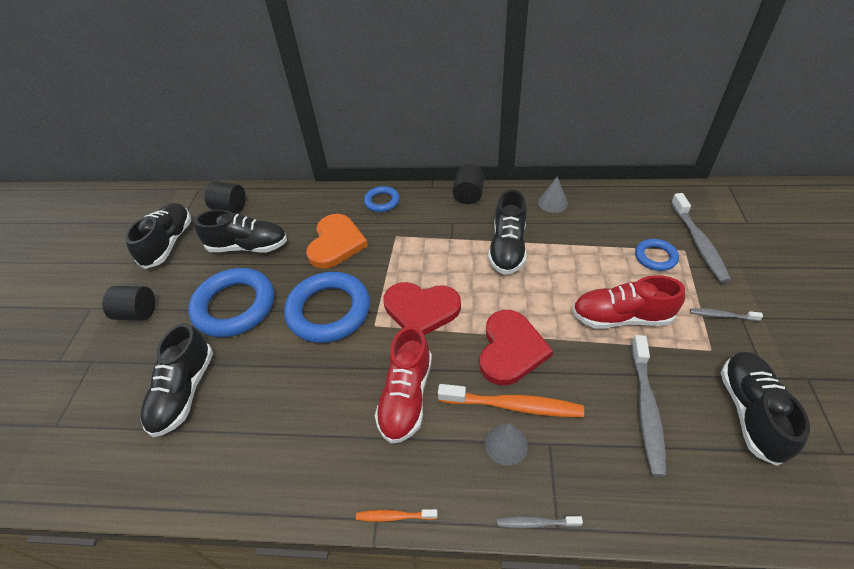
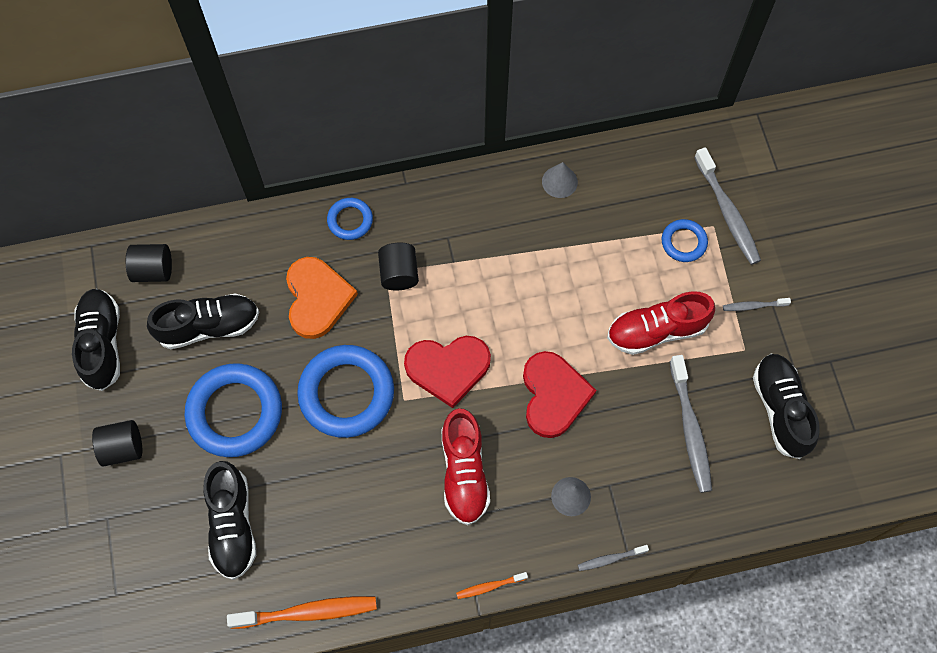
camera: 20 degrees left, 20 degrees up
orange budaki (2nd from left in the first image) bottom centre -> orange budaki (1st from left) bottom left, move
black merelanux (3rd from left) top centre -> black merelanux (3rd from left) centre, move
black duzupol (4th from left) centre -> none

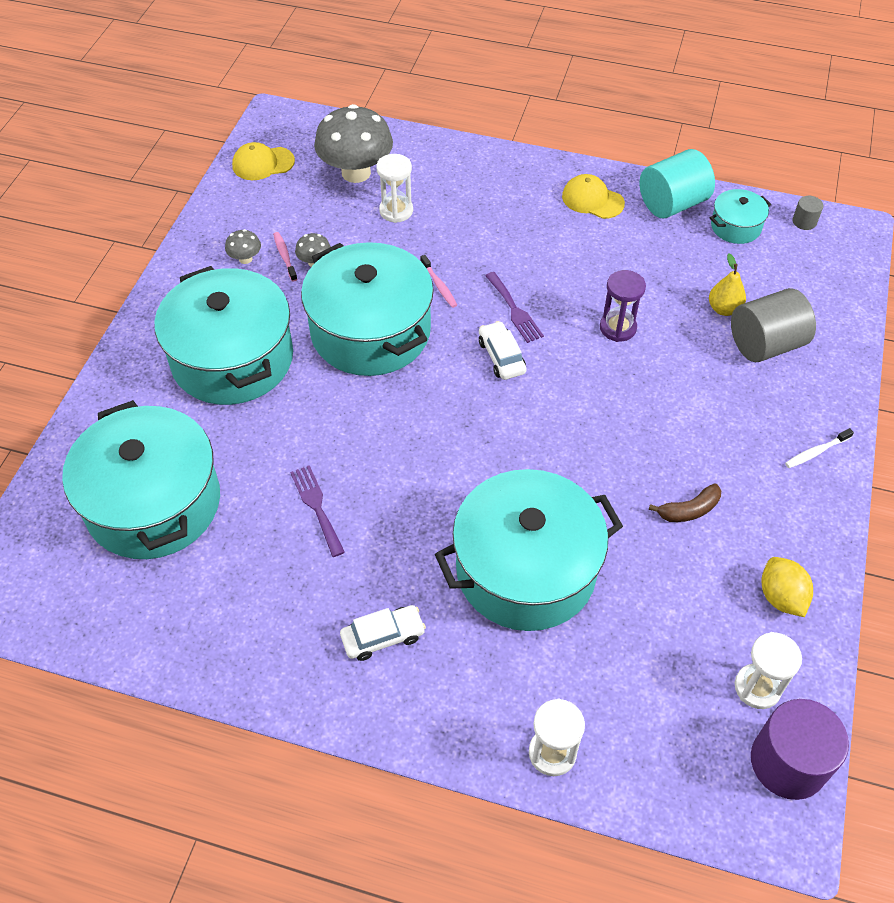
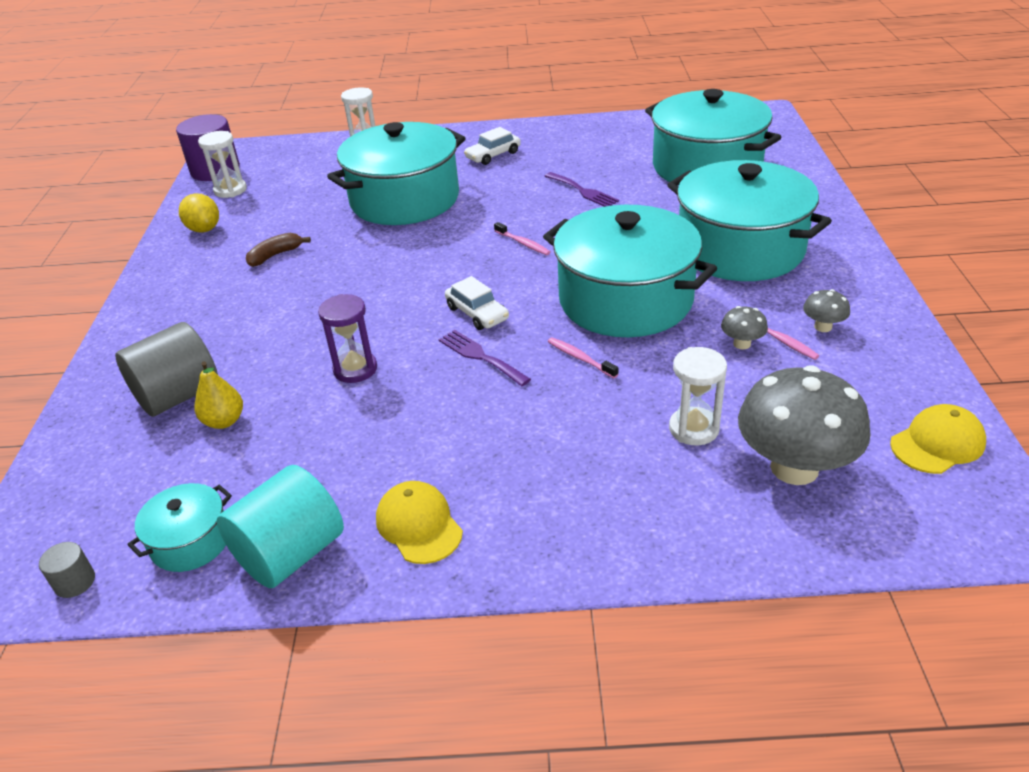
camera: 165 degrees right, 15 degrees down
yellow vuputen (2nd from left in the first image) top centre -> yellow vuputen (1st from left) bottom centre, 135 degrees counterclockwise
white budaki middle right -> none
none -> pink budaki (1st from left) top centre

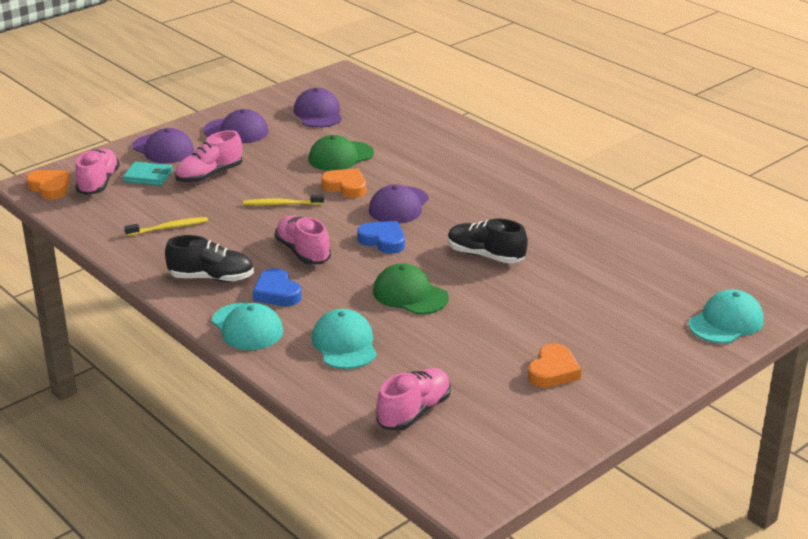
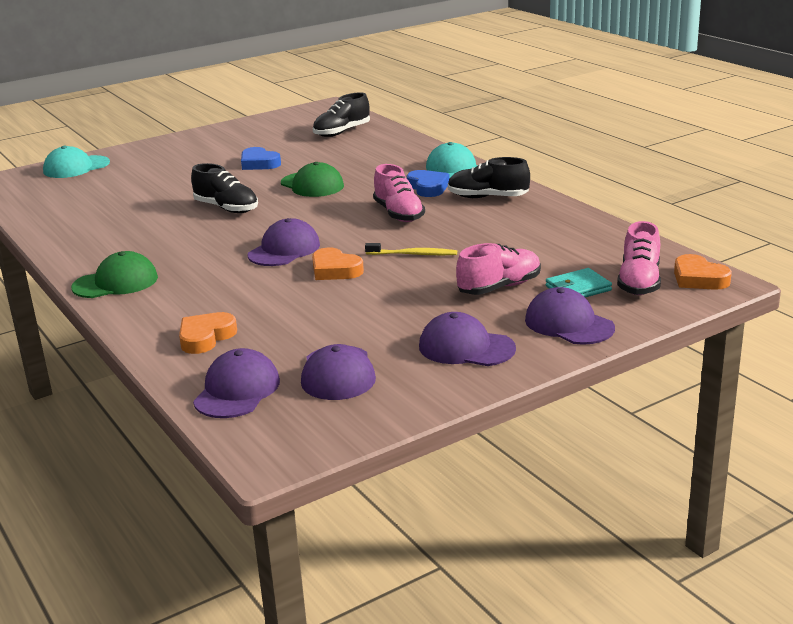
camera: 170 degrees left, 5 degrees down
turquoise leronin top left -> turquoise leronin middle right, 45 degrees counterclockwise
yellow budaki (1st from left) middle left -> none
green vuputen (1st from left) top centre -> green vuputen (1st from left) middle left, move
turquoise vuputen (2nd from left) centre -> none
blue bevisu (2nd from left in the first image) centre -> blue bevisu (1st from left) top left, move
pink duzupol (4th from left) bottom centre -> black duzupol (2nd from left) top centre
orange bevisu (3rd from left in the first image) bottom right -> orange bevisu (1st from left) middle left, move
none -> purple vuputen (1st from left) middle left

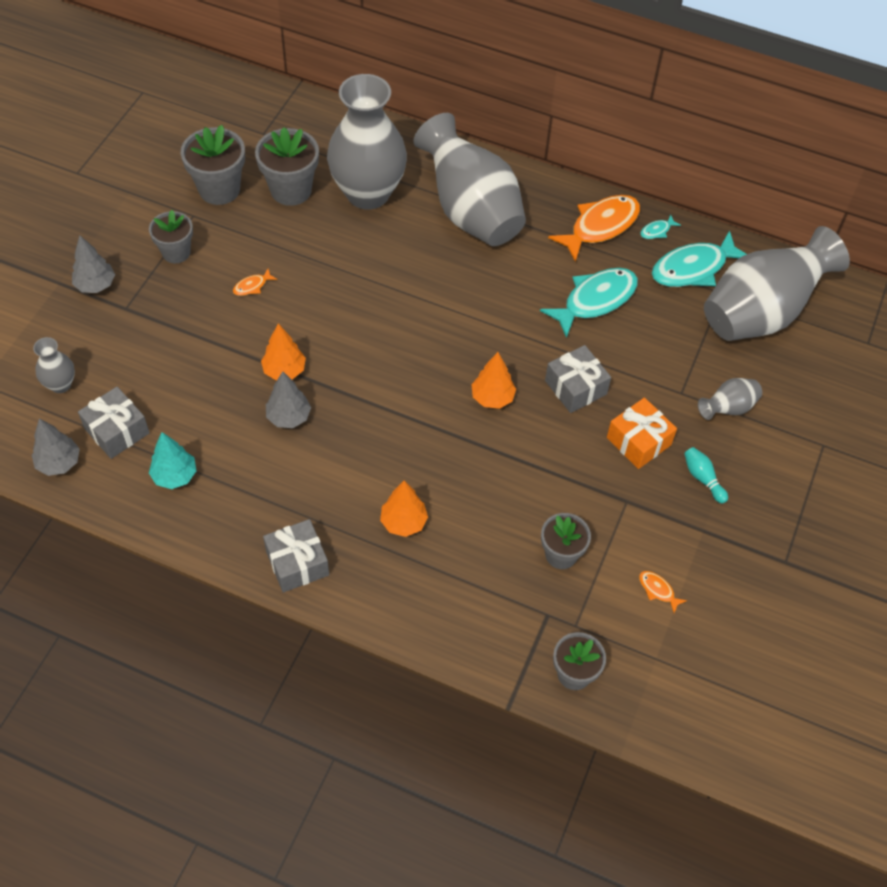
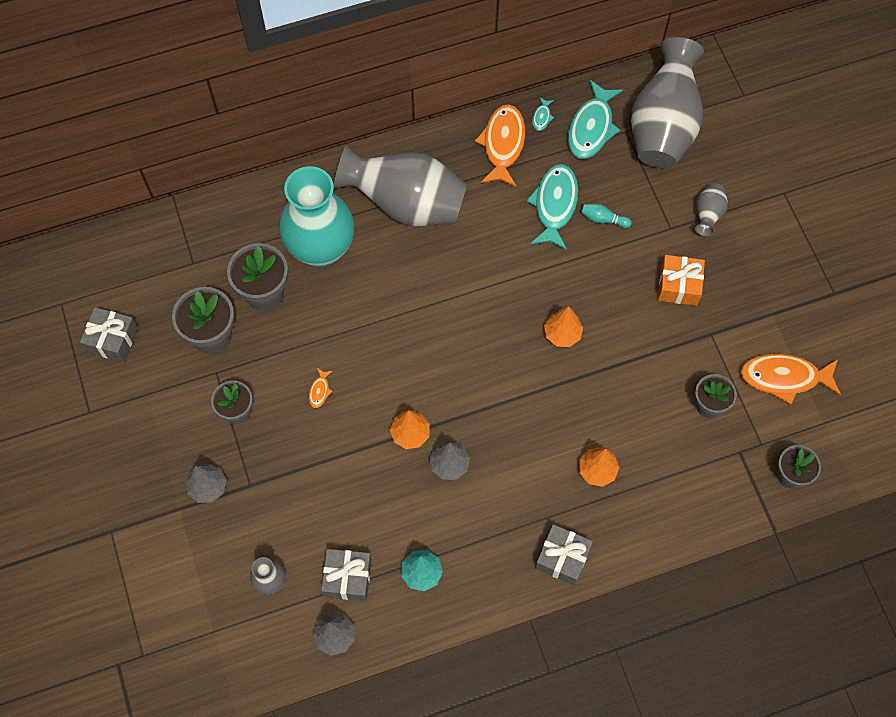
camera: 40 degrees left, 10 degrees up
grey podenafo (2nd from left) top centre -> turquoise podenafo top centre
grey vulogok (3rd from left in the first image) centre -> grey vulogok (1st from left) middle left, move
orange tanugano (3rd from left) bottom right -> orange tanugano (3rd from left) middle right, x2.34
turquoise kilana middle right -> turquoise kilana top right, move

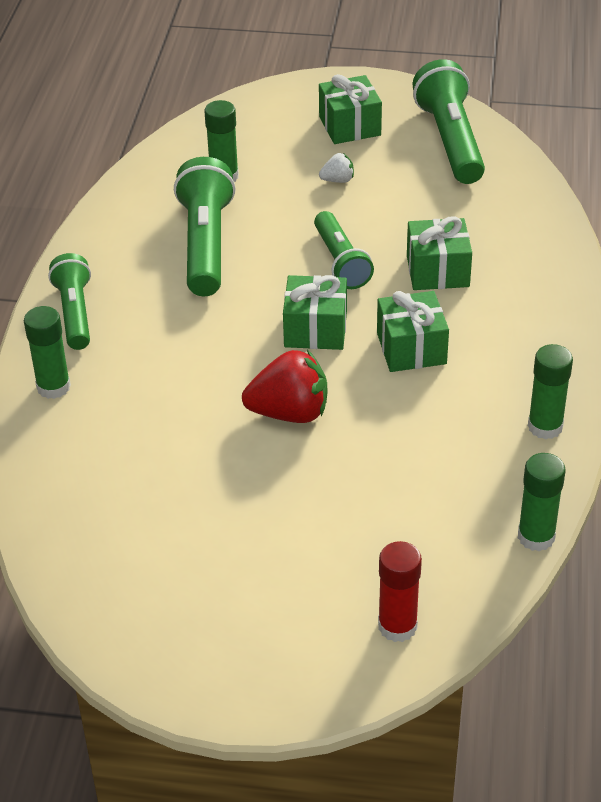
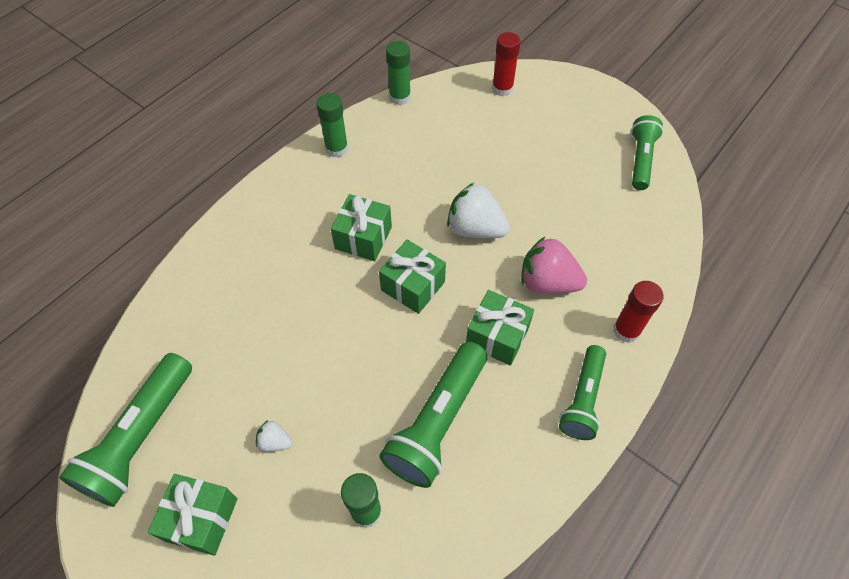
camera: 150 degrees left, 15 degrees up
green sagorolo (1st from left) middle left -> red sagorolo (2nd from left) middle right
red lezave centre -> white lezave (2nd from left) centre
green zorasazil (3rd from left in the first image) top centre -> green zorasazil (4th from left) top right, move
green vulogok (4th from left) top right -> green vulogok (4th from left) centre, move
none -> pink lezave centre

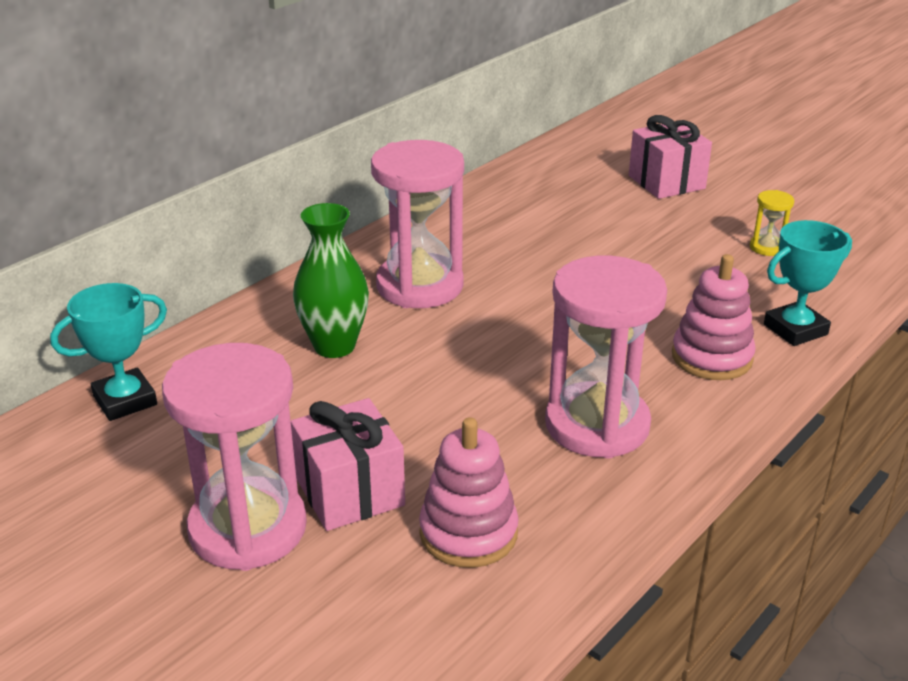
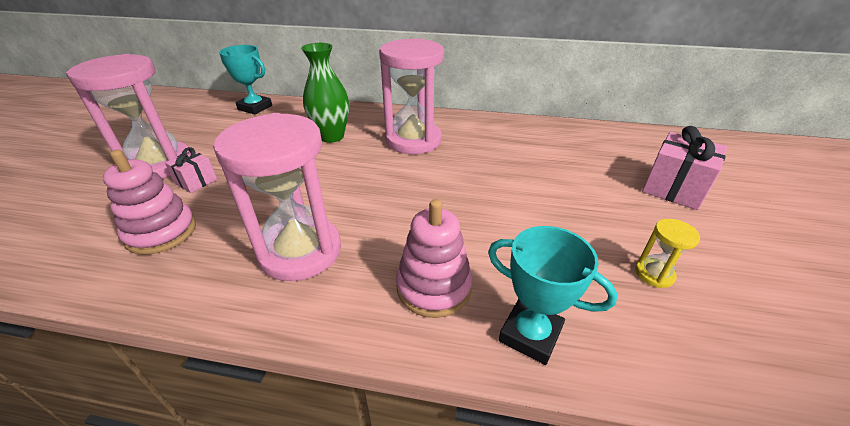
camera: 60 degrees right, 5 degrees up
pink vulogok (1st from left) bottom centre -> pink vulogok (1st from left) middle left, x0.57

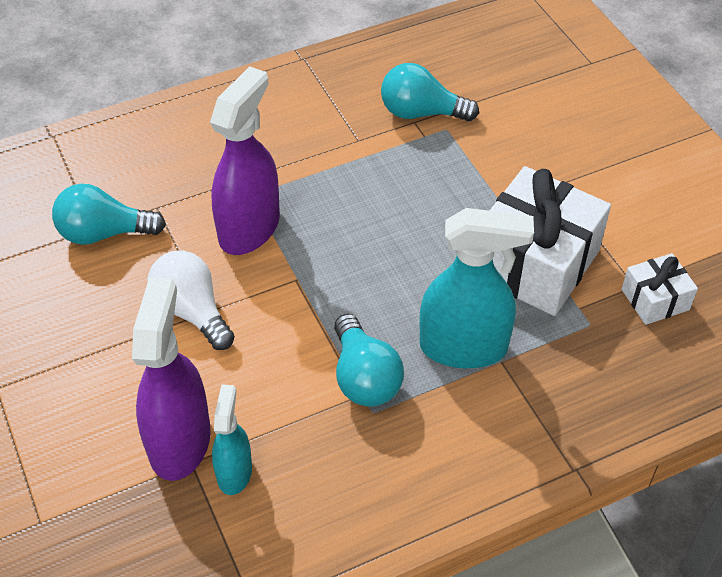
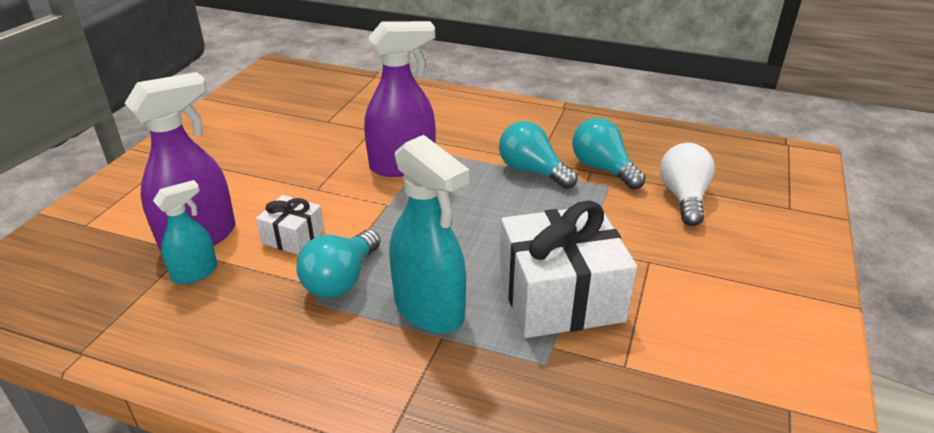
camera: 45 degrees right, 15 degrees down
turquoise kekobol (1st from left in the first image) middle left -> turquoise kekobol (2nd from left) centre, move
white kekobol middle left -> white kekobol middle right, move
white vulogok (2nd from left in the first image) middle right -> white vulogok (1st from left) middle left, move

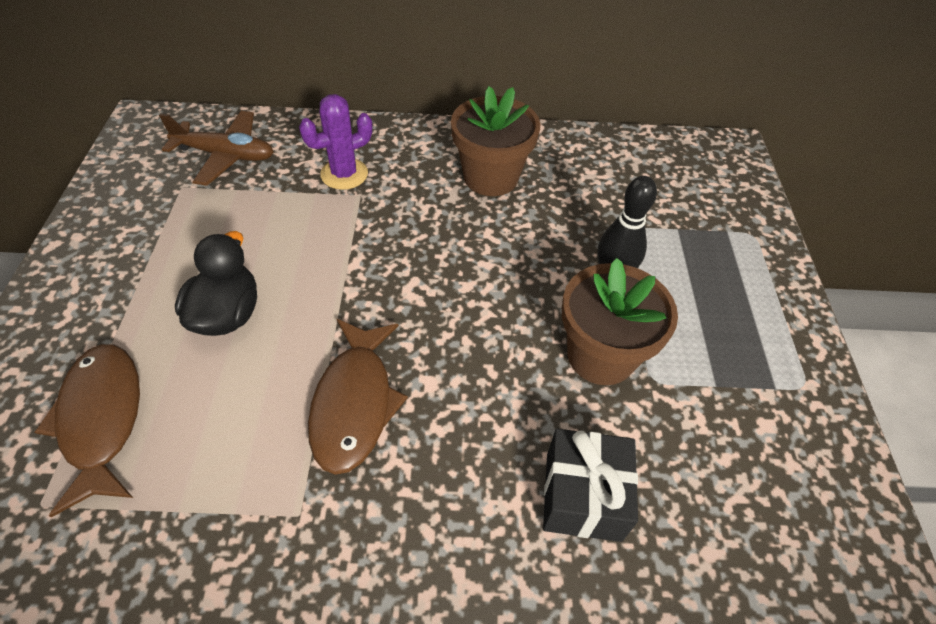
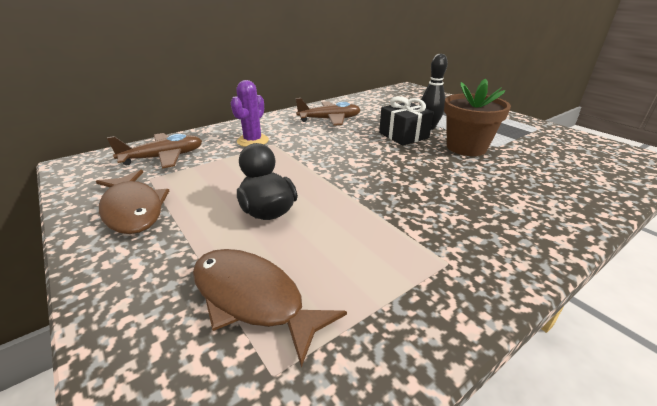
camera: 35 degrees left, 20 degrees down
brown tanugano (2nd from left in the first image) centre -> brown tanugano (1st from left) middle left, move
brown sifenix (1st from left) top centre -> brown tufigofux (2nd from left) top centre
black vulogok bottom centre -> black vulogok top centre, move

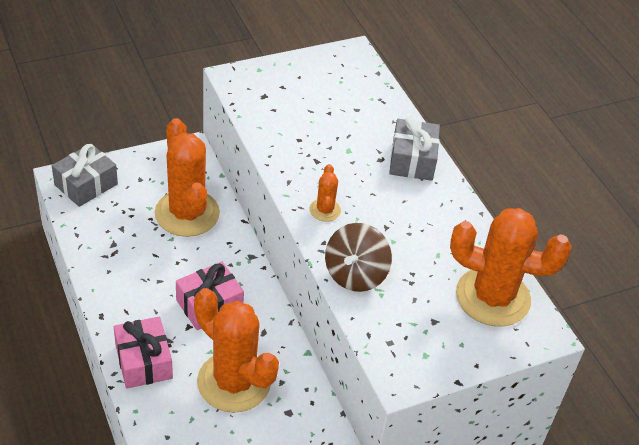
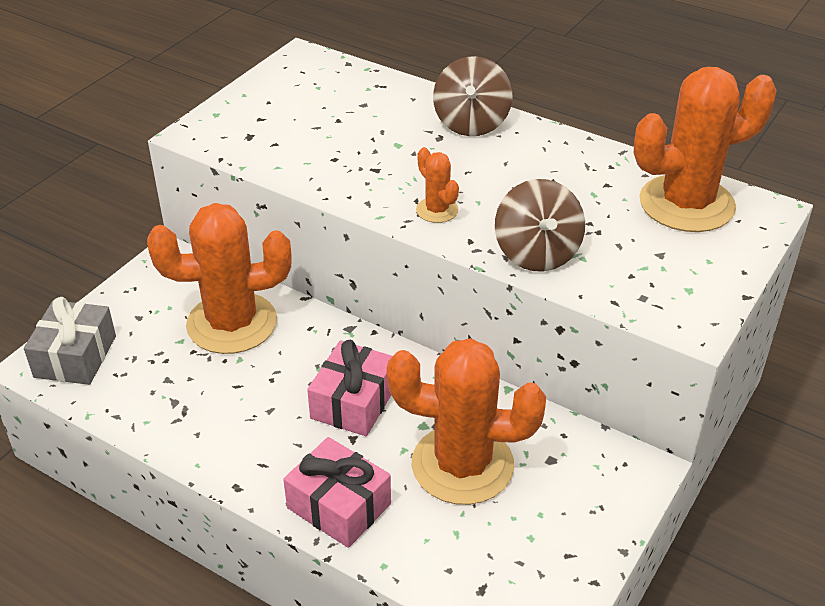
camera: 30 degrees left, 5 degrees down
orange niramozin (1st from left) middle left, 45 degrees counterclockwise
grey vulogok (2nd from left) top centre -> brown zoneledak (1st from left) top centre

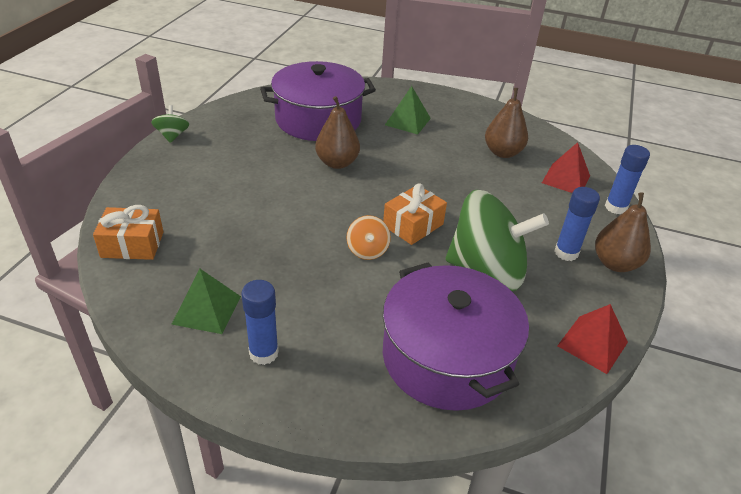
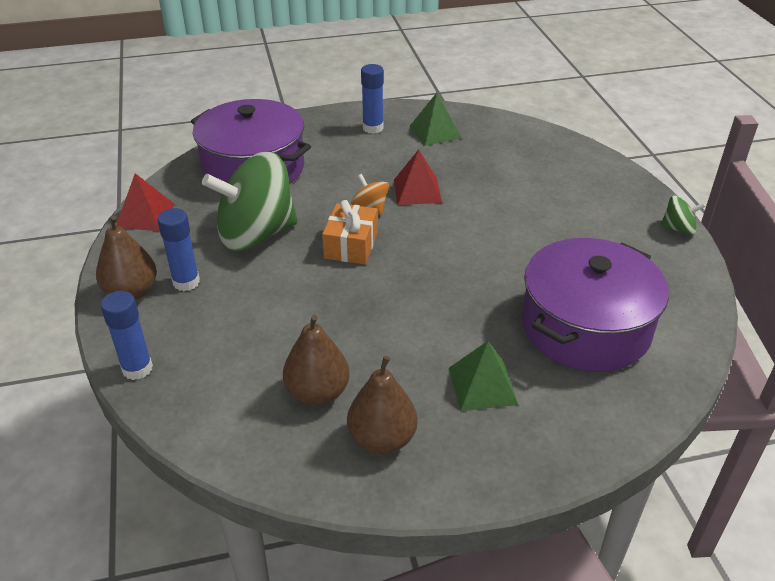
camera: 150 degrees right, 0 degrees up
orange vulogok (1st from left) middle left -> none
green zoneledak (1st from left in the first image) top left -> green zoneledak (2nd from left) middle right, 45 degrees counterclockwise
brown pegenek (1st from left in the first image) top centre -> brown pegenek (3rd from left) bottom centre, move
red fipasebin (1st from left in the first image) middle right -> red fipasebin (2nd from left) top centre, move

